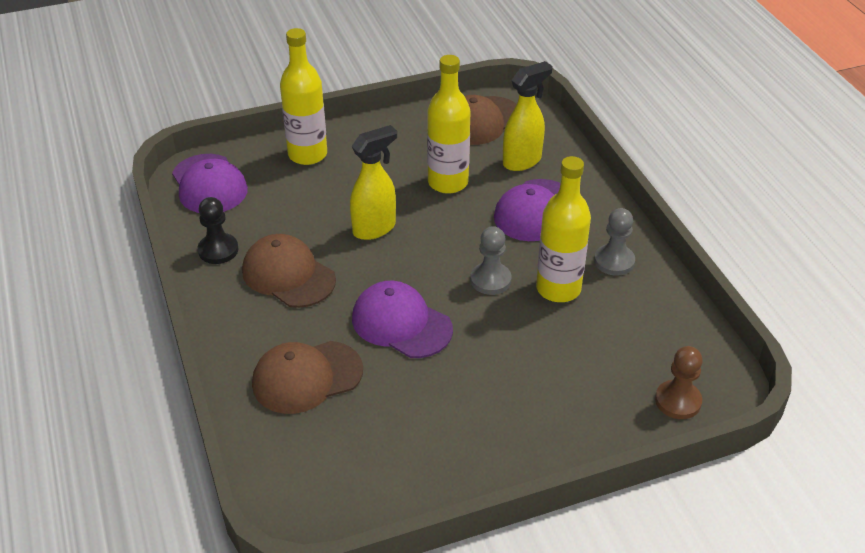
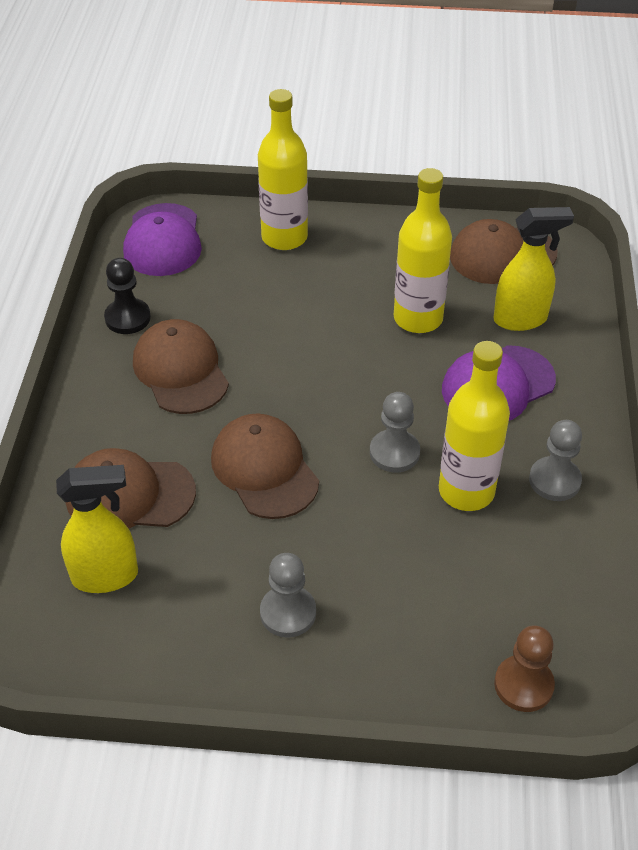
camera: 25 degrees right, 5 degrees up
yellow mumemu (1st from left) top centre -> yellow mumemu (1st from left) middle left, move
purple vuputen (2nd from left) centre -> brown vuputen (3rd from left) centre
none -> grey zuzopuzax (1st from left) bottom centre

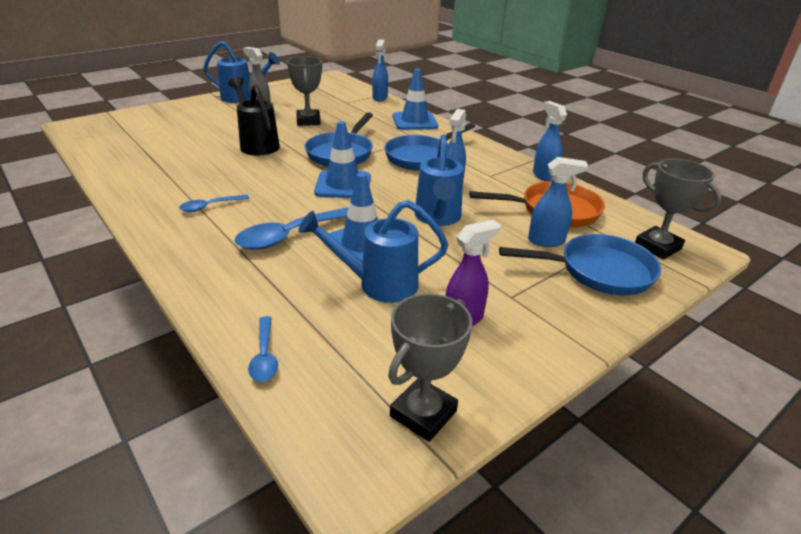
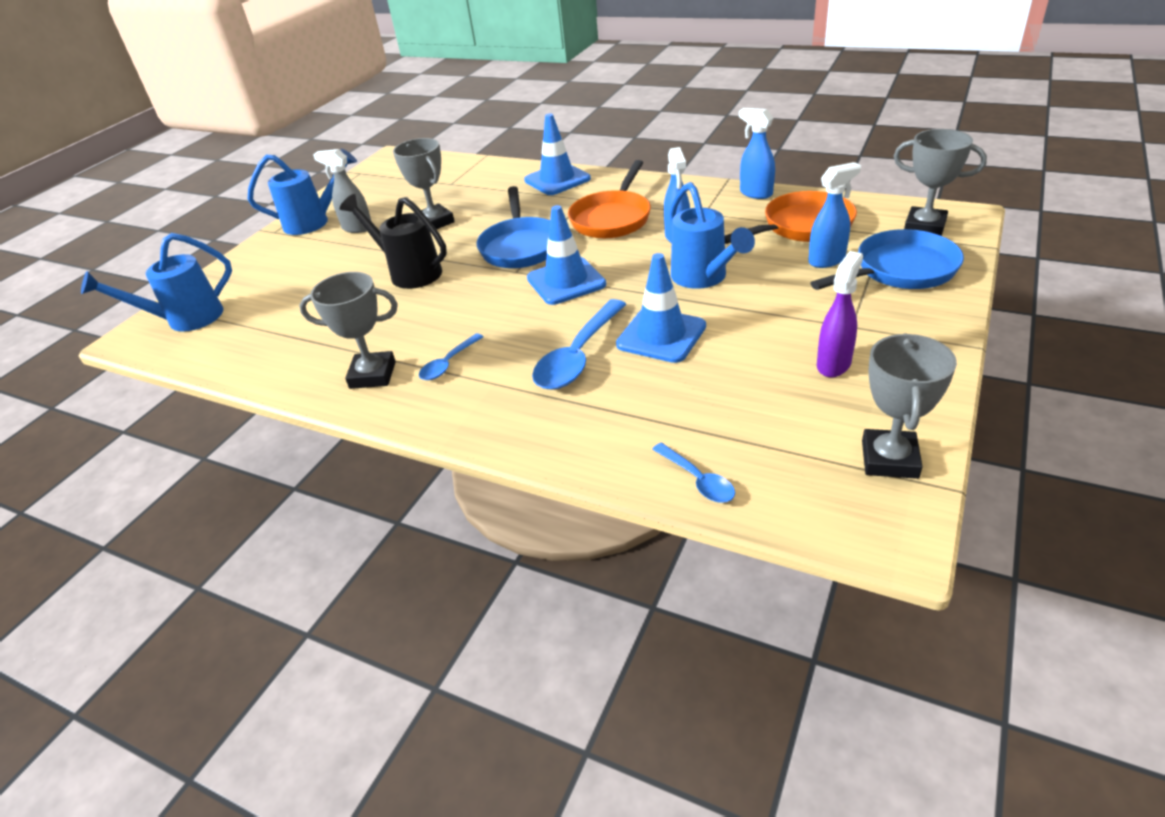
camera: 20 degrees left, 5 degrees up
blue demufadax (2nd from left in the first image) centre -> blue demufadax (1st from left) middle left, move
blue mumemu (1st from left) top centre -> none
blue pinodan (2nd from left) top centre -> orange pinodan (1st from left) top centre
none -> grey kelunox (1st from left) middle left

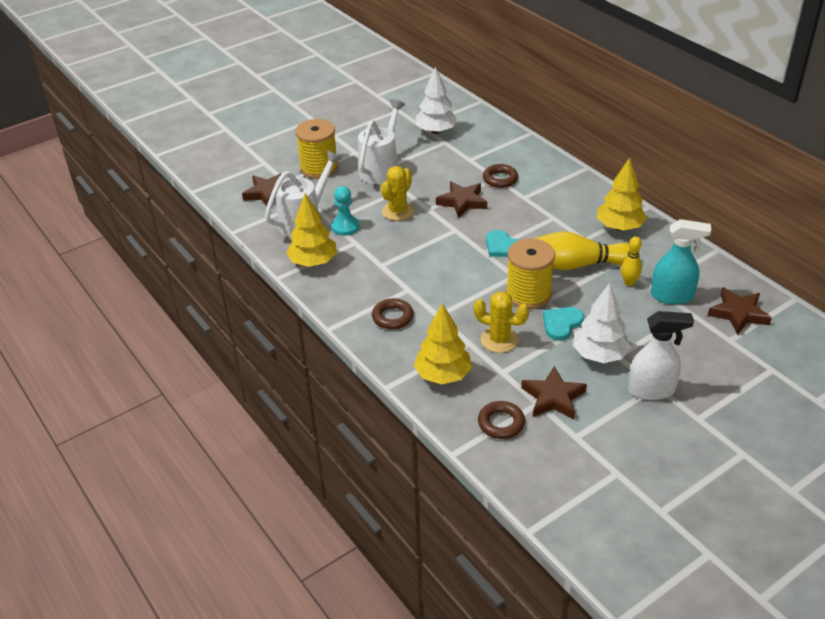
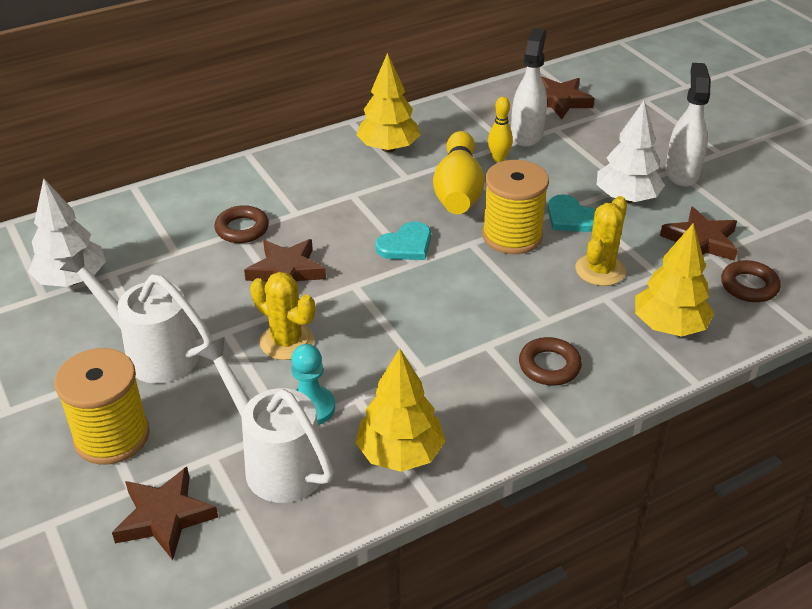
camera: 85 degrees left, 0 degrees up
turquoise mumemu middle right -> white mumemu (1st from left) top centre

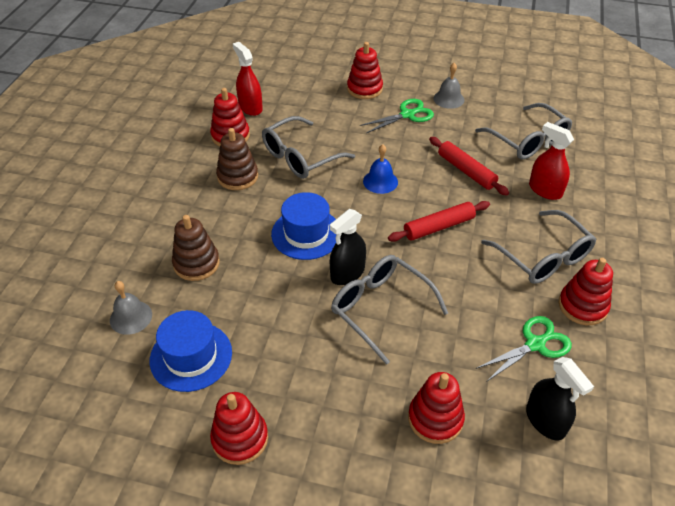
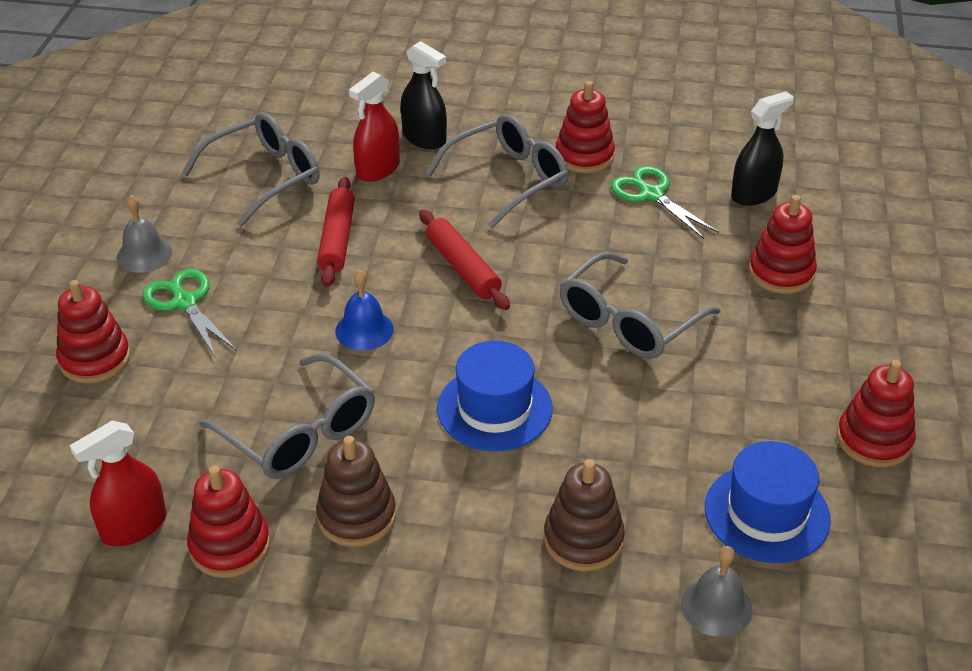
camera: 95 degrees left, 5 degrees down
black mumemu (1st from left) centre -> black mumemu (1st from left) top centre, move
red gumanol (2nd from left in the first image) top right -> red gumanol (1st from left) centre, 45 degrees counterclockwise

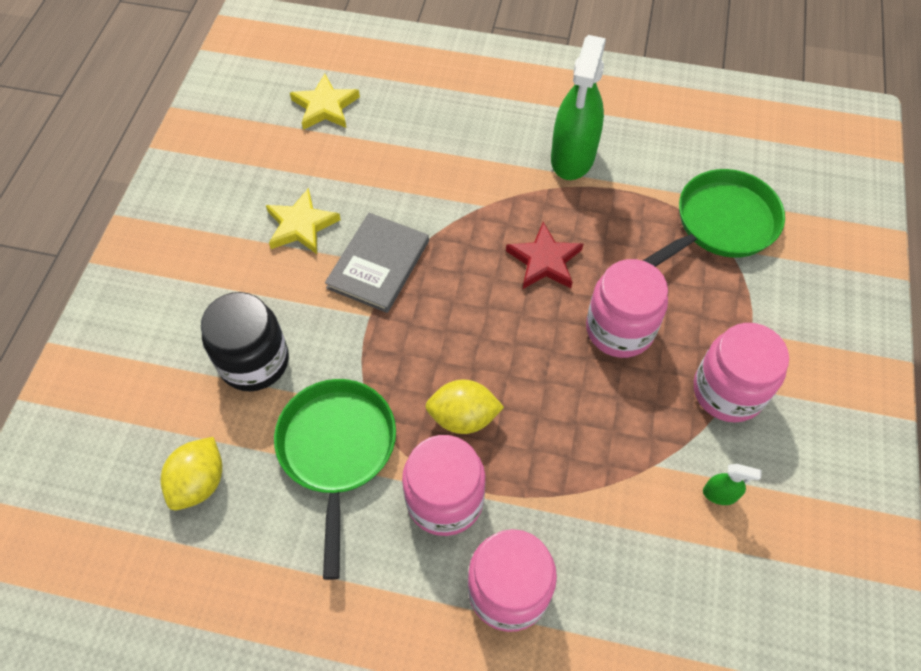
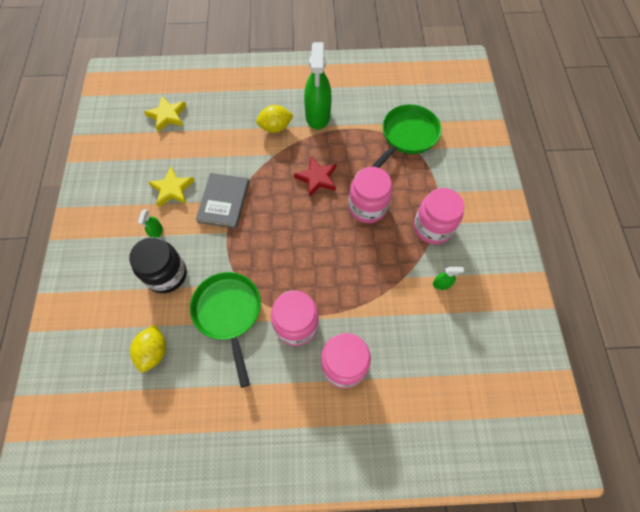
camera: 15 degrees left, 5 degrees up
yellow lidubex (2nd from left) centre -> yellow lidubex (2nd from left) top centre, move
none -> green mumemu (1st from left) middle left

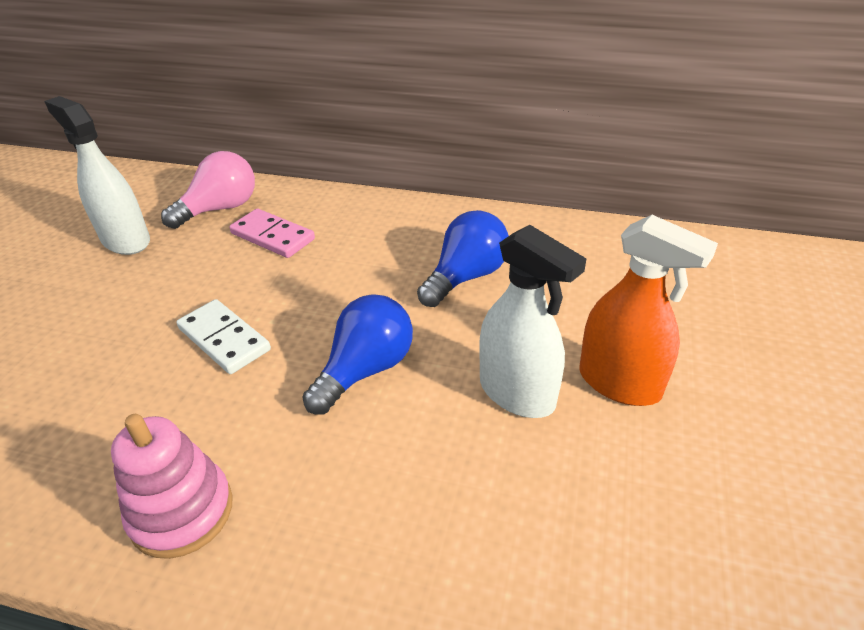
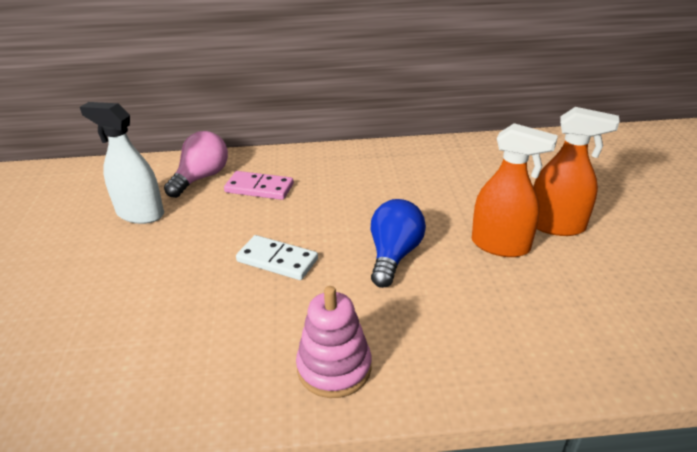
camera: 20 degrees left, 5 degrees down
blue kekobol (2nd from left) centre -> none
white mumemu (2nd from left) centre -> orange mumemu (1st from left) middle right

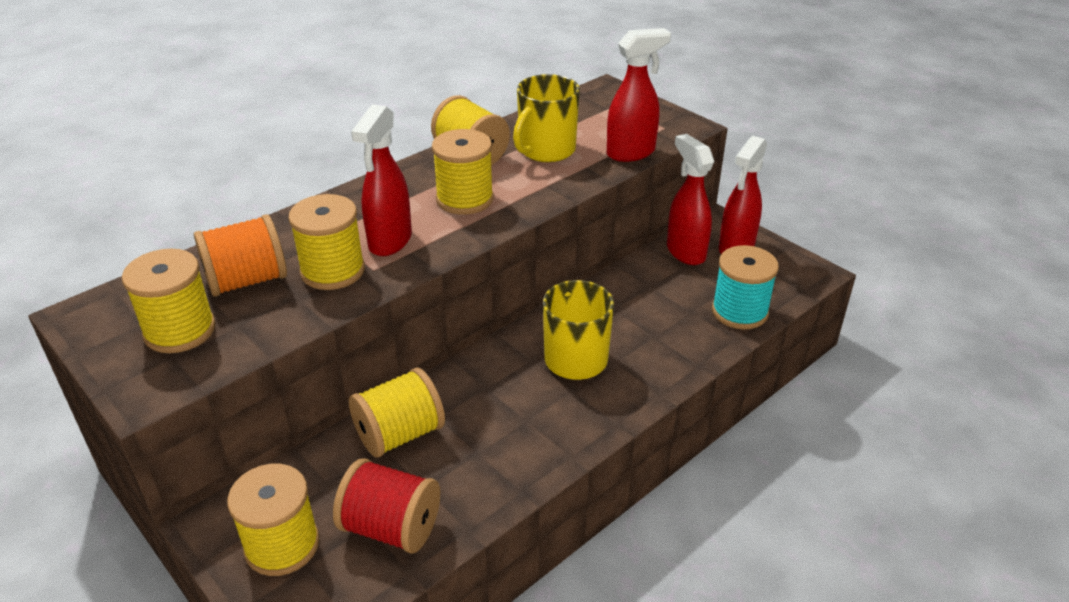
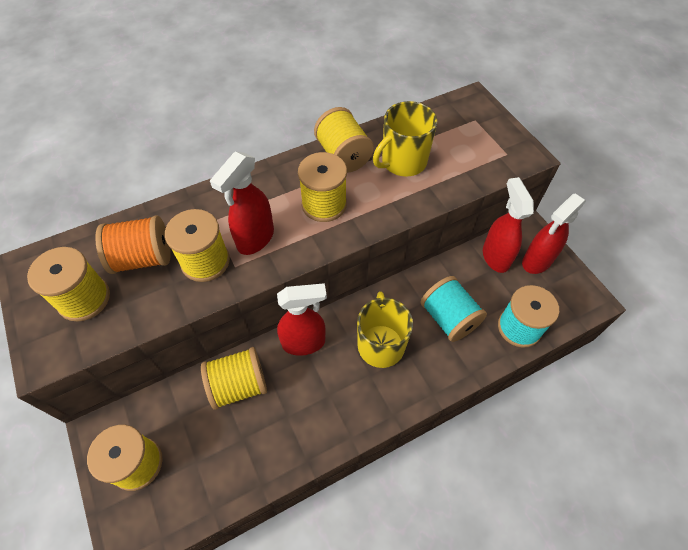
camera: 15 degrees right, 20 degrees up
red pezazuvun bottom centre -> none
red mumemu (2nd from left) top centre -> red mumemu (2nd from left) centre, move
none -> turquoise pezazuvun (1st from left) centre

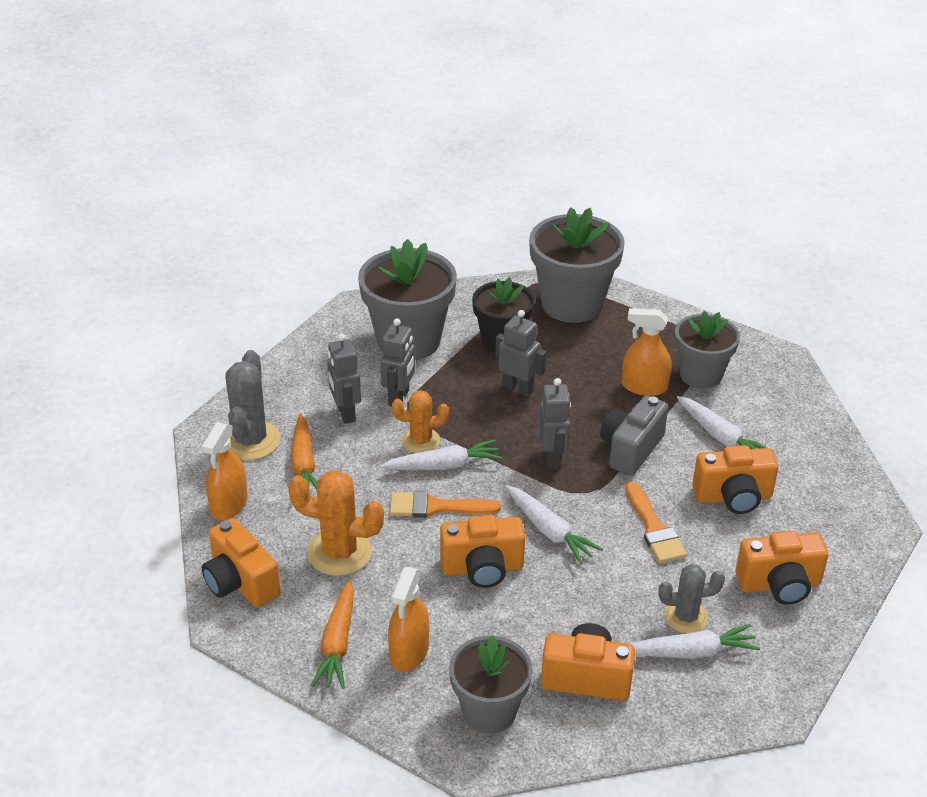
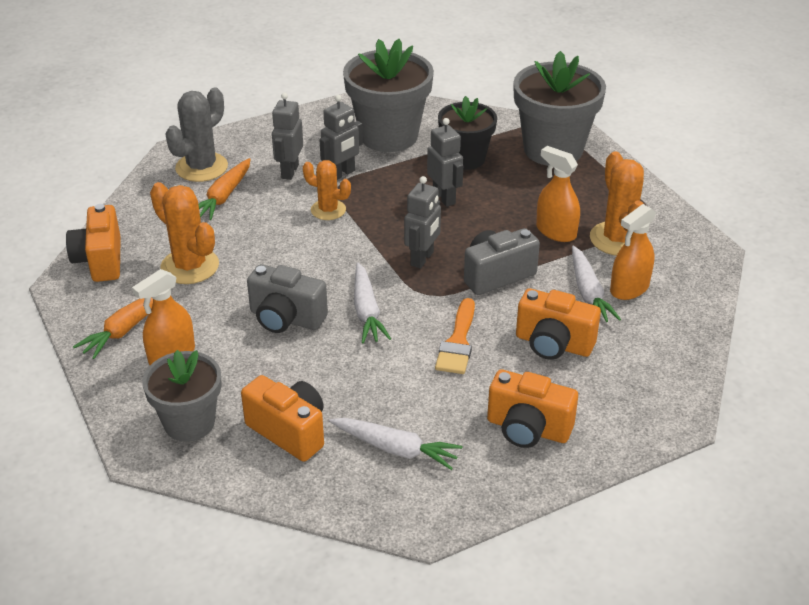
camera: 30 degrees right, 0 degrees up
orange mumemu (1st from left in the first image) middle left -> orange mumemu (3rd from left) middle right, move
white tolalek (1st from left) centre -> none
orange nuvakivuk (1st from left) centre -> none
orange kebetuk (2nd from left) bottom centre -> grey kebetuk (1st from left) centre
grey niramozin (2nd from left) bottom right -> none
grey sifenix (4th from left) middle right -> orange niramozin (3rd from left) middle right

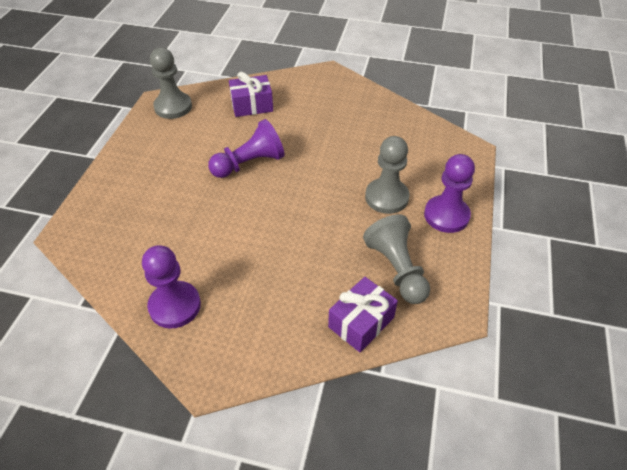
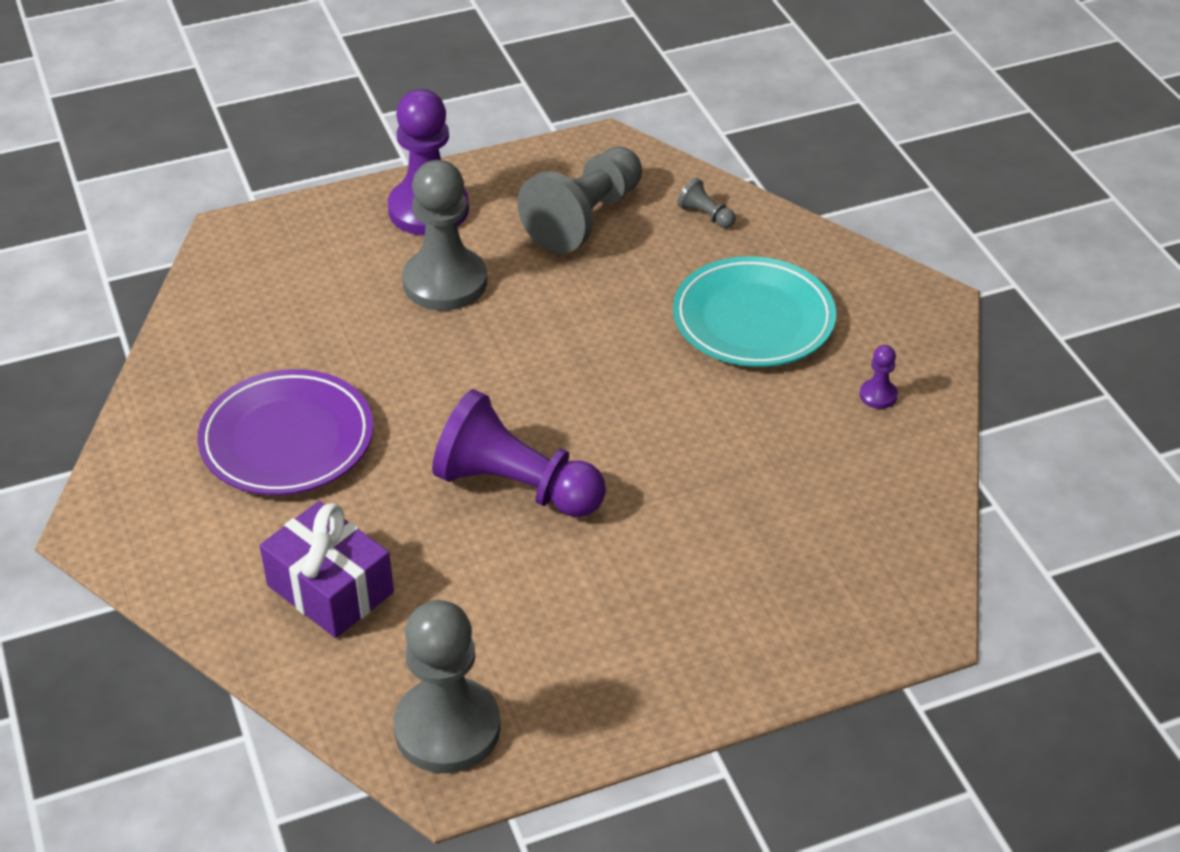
camera: 125 degrees left, 5 degrees down
purple zuzopuzax (1st from left in the first image) middle left -> purple zuzopuzax (3rd from left) middle right, x0.42
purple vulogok (2nd from left) bottom centre -> grey zuzopuzax (4th from left) top centre
none -> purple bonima middle left
none -> turquoise bonima centre

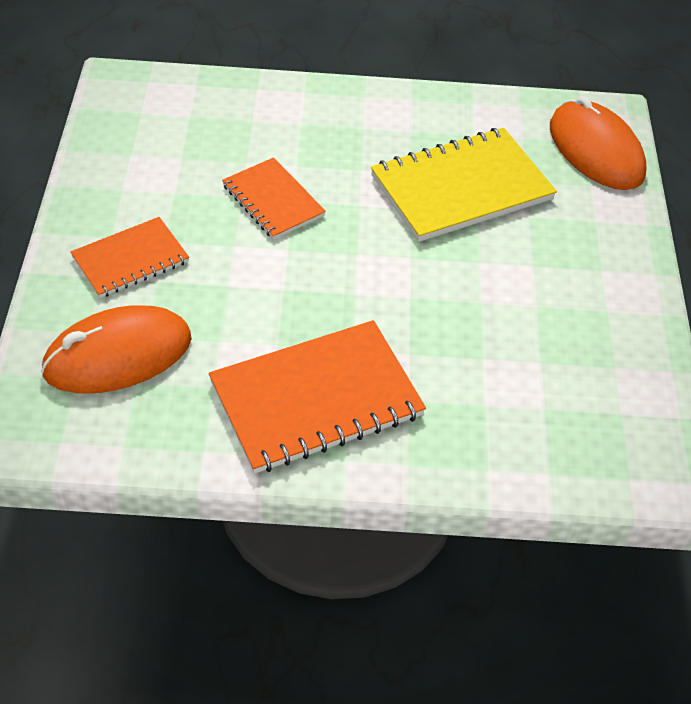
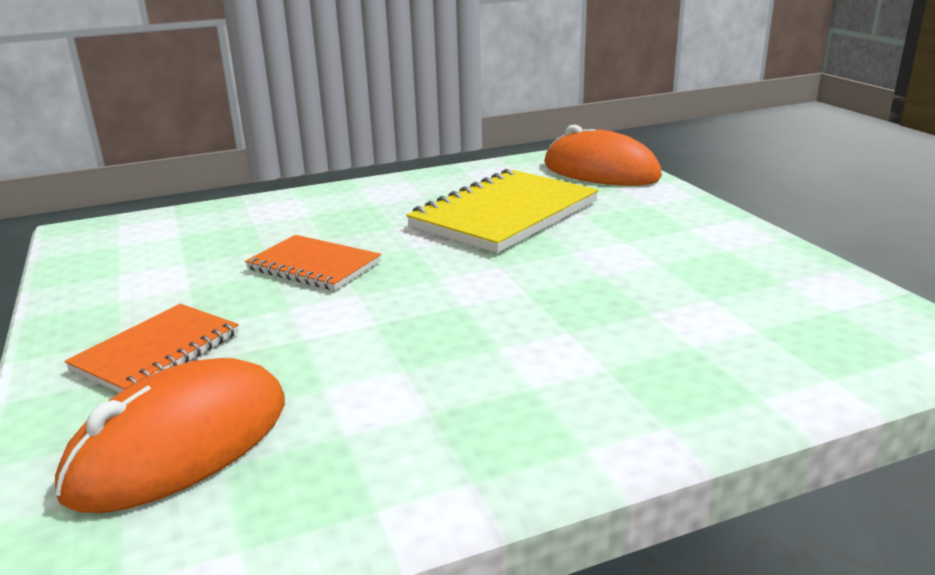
camera: 20 degrees left, 25 degrees down
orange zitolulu (3rd from left) centre -> none

